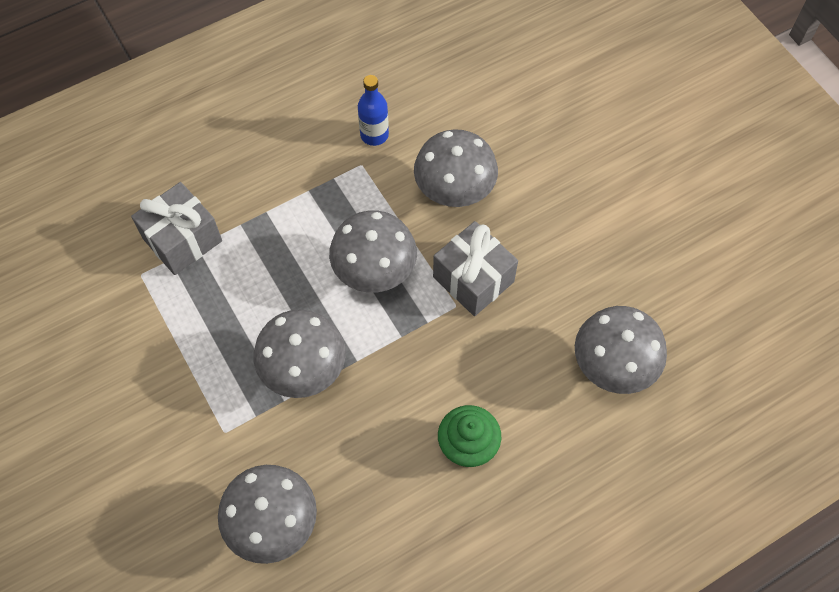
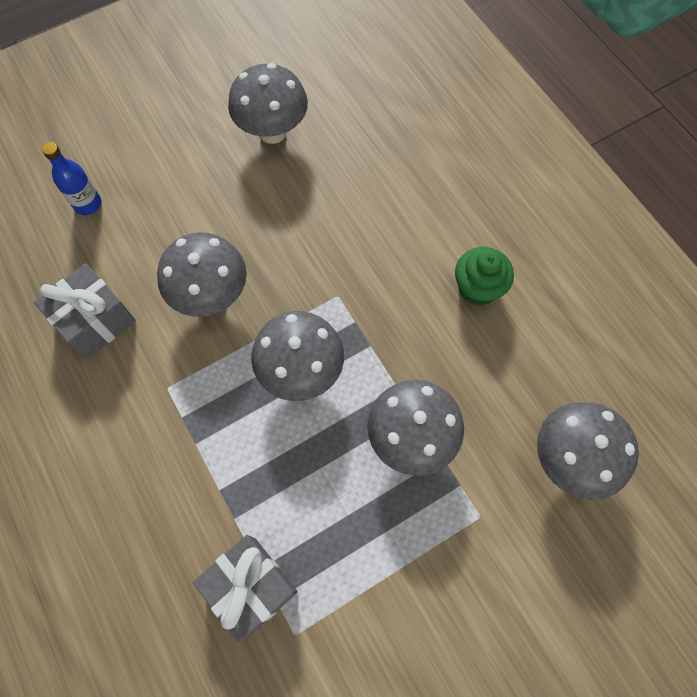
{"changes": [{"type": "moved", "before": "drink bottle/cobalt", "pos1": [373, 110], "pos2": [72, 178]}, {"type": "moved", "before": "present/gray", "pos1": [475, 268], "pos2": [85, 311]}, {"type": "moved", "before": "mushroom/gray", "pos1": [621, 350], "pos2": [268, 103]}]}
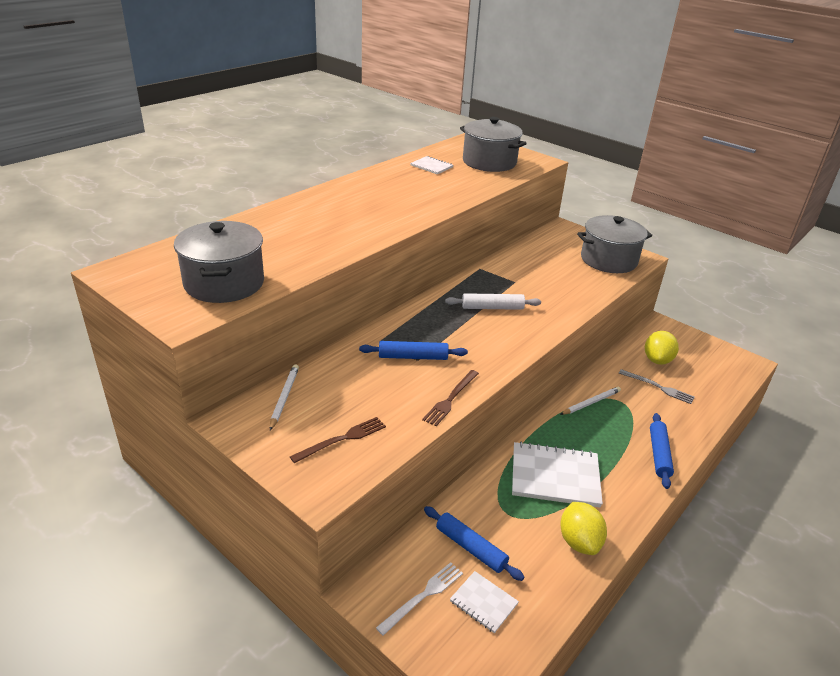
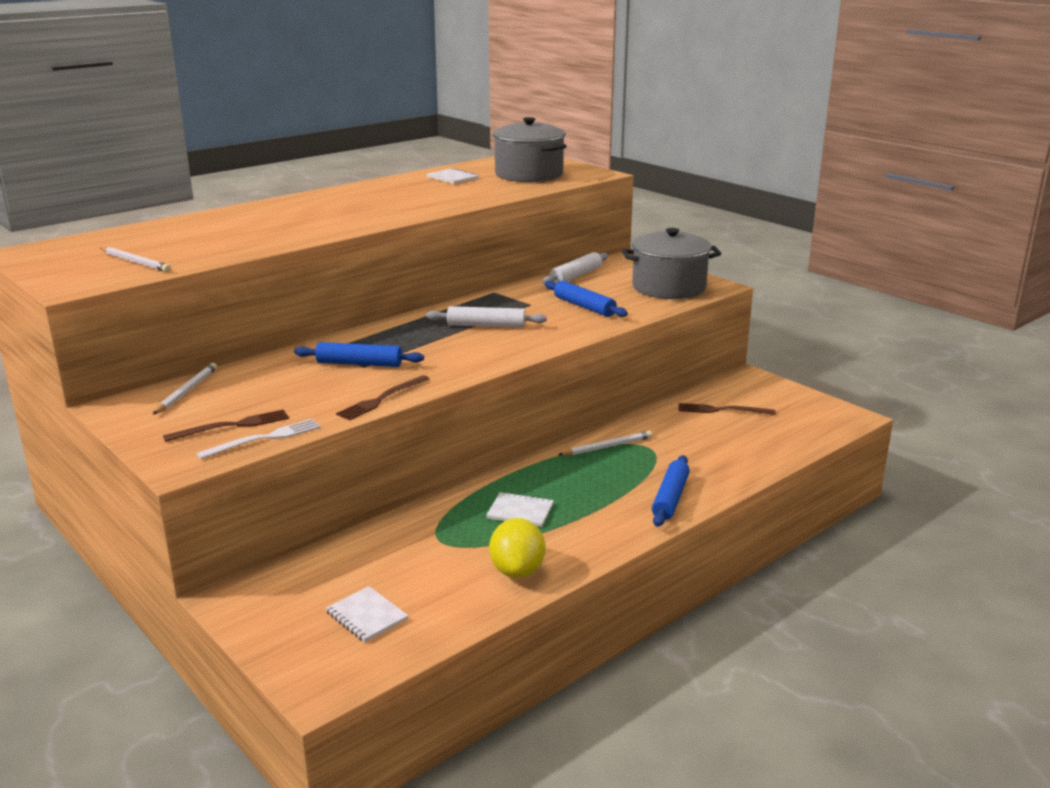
{"changes": [{"type": "replaced", "before": "cooking pot/gray", "after": "pencil/snow-white", "pos1": [219, 262], "pos2": [135, 259]}, {"type": "moved", "before": "fork/snow-white", "pos1": [419, 599], "pos2": [258, 439]}, {"type": "moved", "before": "dough roller/cobalt", "pos1": [474, 543], "pos2": [586, 299]}, {"type": "resized", "before": "notebook/snow-white", "pos1": [557, 475], "pos2": [520, 509], "scale": 0.52}, {"type": "removed", "before": "fork/gray", "pos1": [657, 386]}, {"type": "replaced", "before": "citrus fruit/yellow", "after": "fork/russet", "pos1": [662, 348], "pos2": [727, 409]}, {"type": "added", "after": "dough roller/snow-white", "pos2": [575, 268]}]}
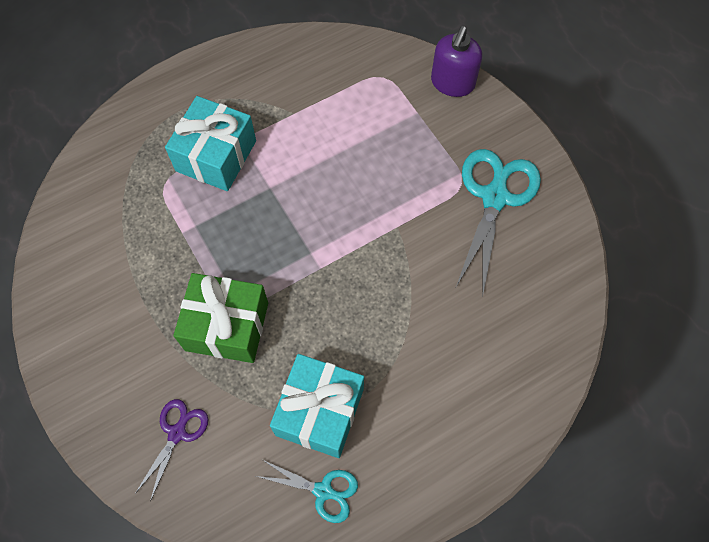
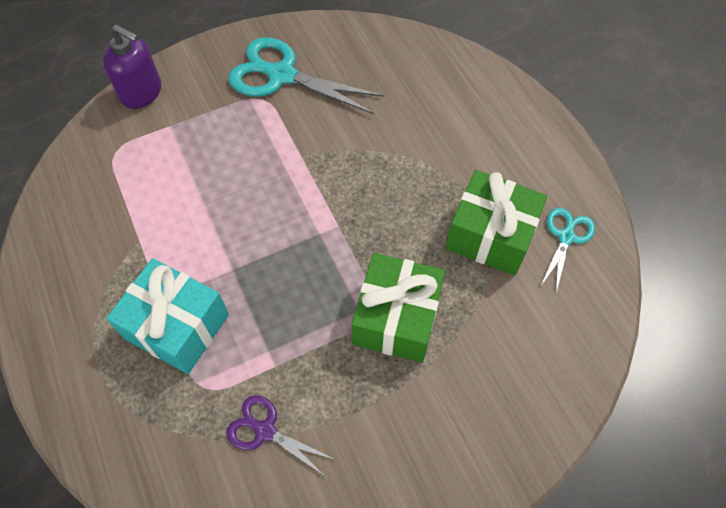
{"changes": [{"type": "moved", "before": "pair of scissors/royal purple", "pos1": [171, 450], "pos2": [281, 436]}, {"type": "recoloured", "before": "present/aqua", "after": "present/leaf-green", "pos1": [317, 406], "pos2": [496, 222]}]}
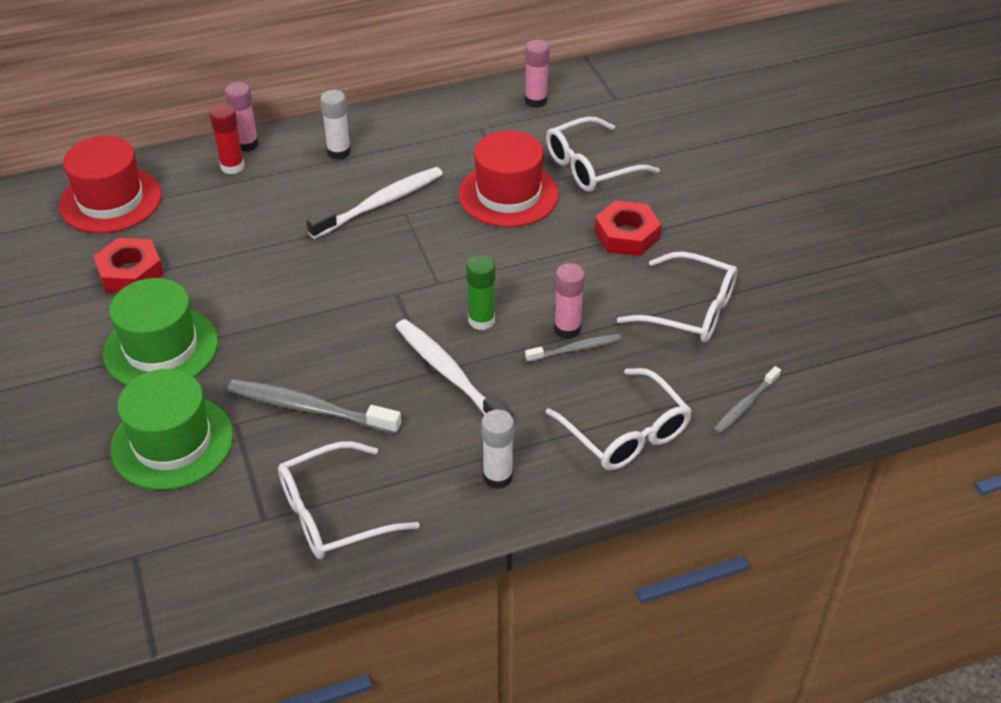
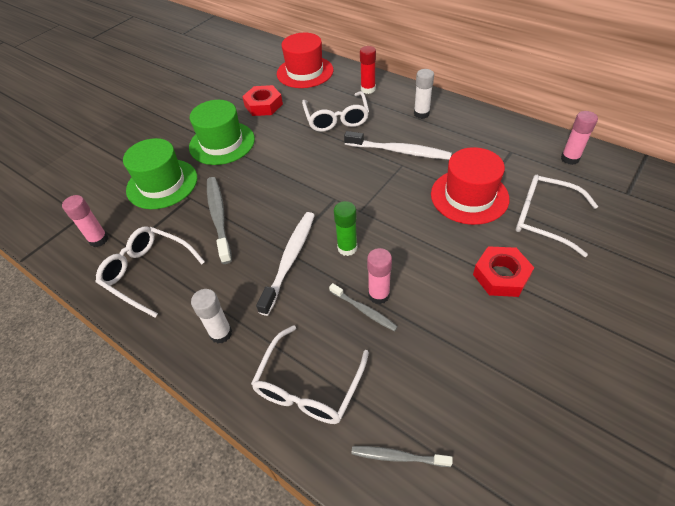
{"changes": [{"type": "moved", "before": "glue stick/rosy", "pos1": [241, 117], "pos2": [85, 221]}, {"type": "moved", "before": "eyeglasses/snow-white", "pos1": [677, 297], "pos2": [335, 111]}]}
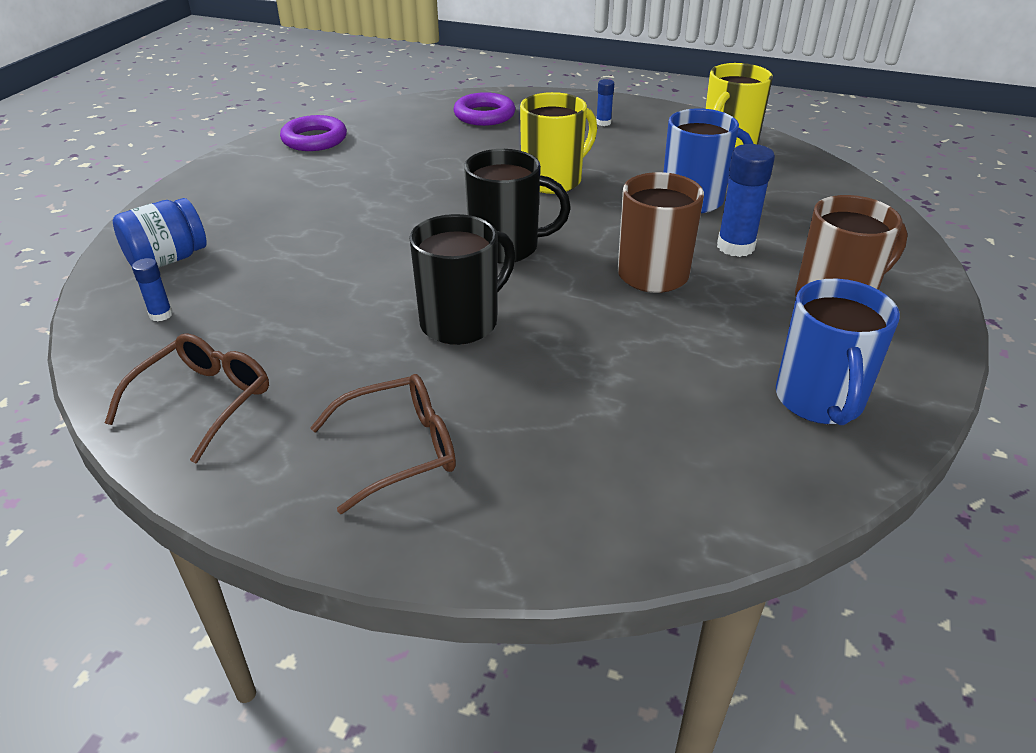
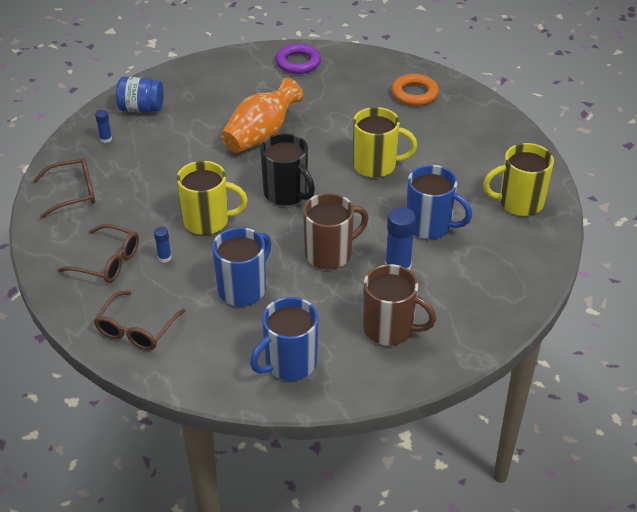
{"changes": [{"type": "recoloured", "before": "tea mug/ebony", "after": "tea mug/yellow", "pos1": [462, 279], "pos2": [212, 198]}, {"type": "recoloured", "before": "ring/royal purple", "after": "ring/bright orange", "pos1": [484, 109], "pos2": [415, 90]}, {"type": "moved", "before": "glue stick/cobalt", "pos1": [605, 102], "pos2": [163, 245]}, {"type": "added", "after": "eyeglasses/russet", "pos2": [139, 320]}, {"type": "added", "after": "tea mug/cobalt", "pos2": [241, 266]}, {"type": "added", "after": "tall vase/bright orange", "pos2": [262, 115]}]}
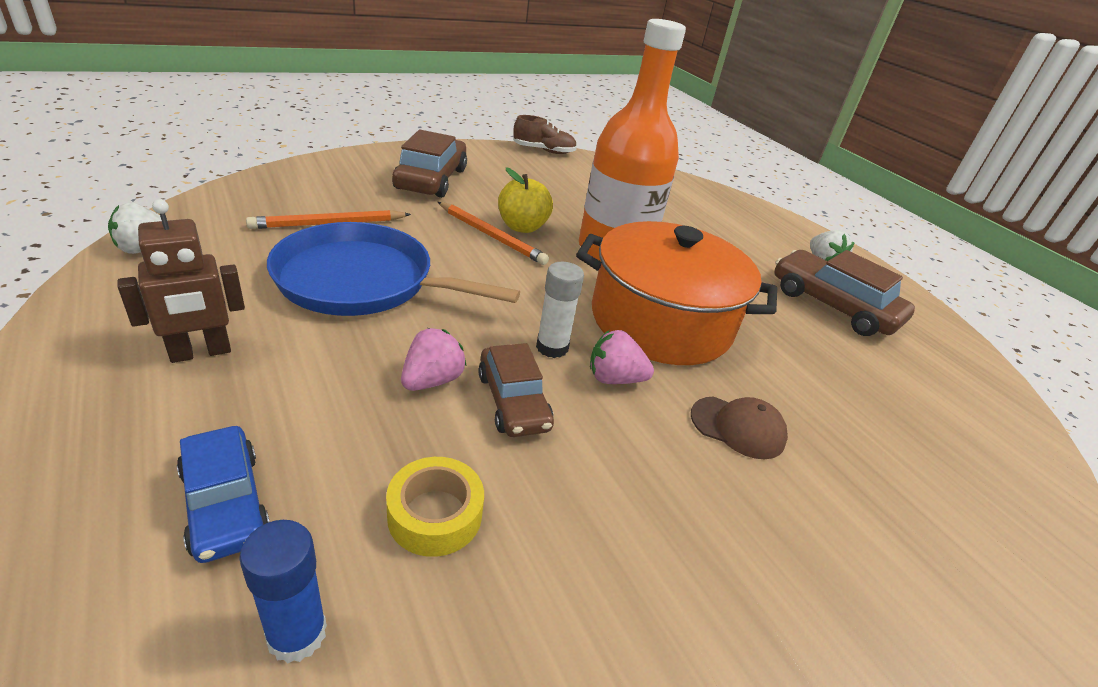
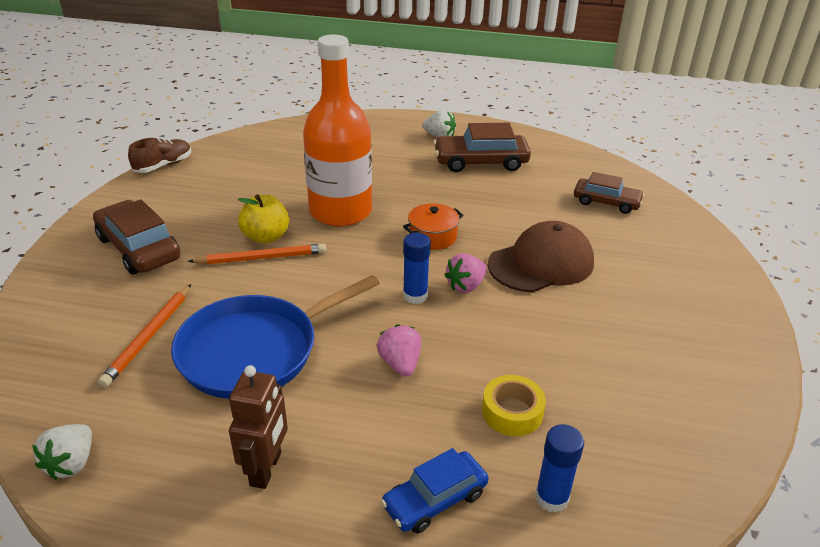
{"changes": [{"type": "turned", "before": "toy car/cobalt", "pos1": [223, 494], "pos2": [435, 491], "turn": 135}, {"type": "moved", "before": "toy car/russet", "pos1": [516, 390], "pos2": [609, 193]}, {"type": "recoloured", "before": "glue stick/snow-white", "after": "glue stick/cobalt", "pos1": [560, 310], "pos2": [417, 268]}, {"type": "resized", "before": "cooking pot/bright orange", "pos1": [676, 293], "pos2": [433, 226], "scale": 0.44}, {"type": "resized", "before": "baseball cap/russet", "pos1": [739, 428], "pos2": [541, 257], "scale": 1.78}]}
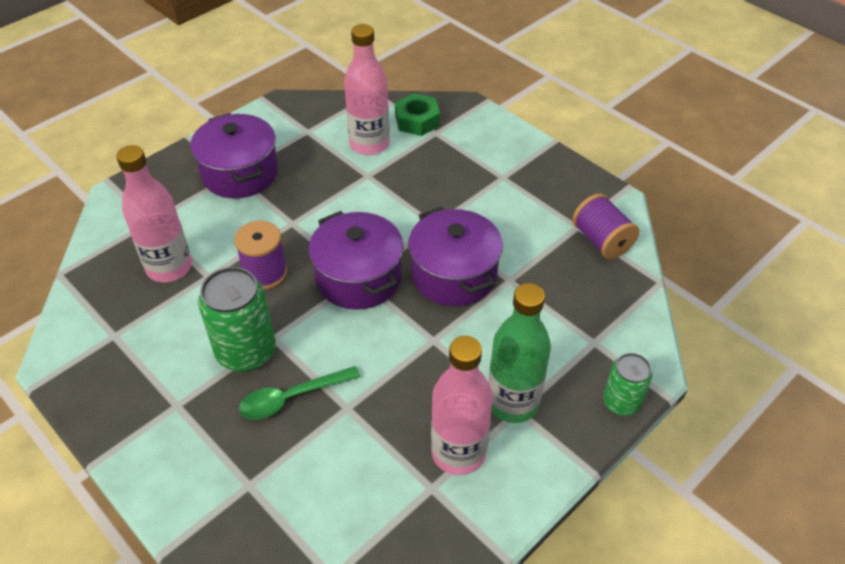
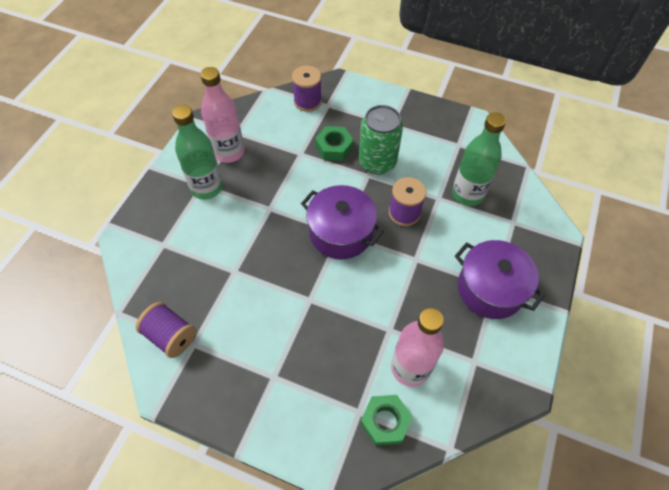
{"changes": [{"type": "recoloured", "before": "drink bottle/rosy", "after": "drink bottle/leaf-green", "pos1": [154, 213], "pos2": [479, 159]}, {"type": "replaced", "before": "spoon/leaf-green", "after": "hex nut/leaf-green", "pos1": [299, 392], "pos2": [334, 143]}, {"type": "removed", "before": "cooking pot/royal purple", "pos1": [455, 256]}, {"type": "removed", "before": "can/leaf-green", "pos1": [627, 384]}, {"type": "added", "after": "reel of thread/royal purple", "pos2": [307, 89]}]}
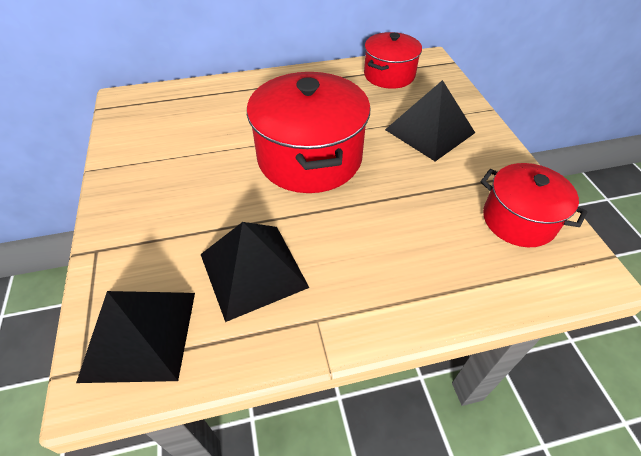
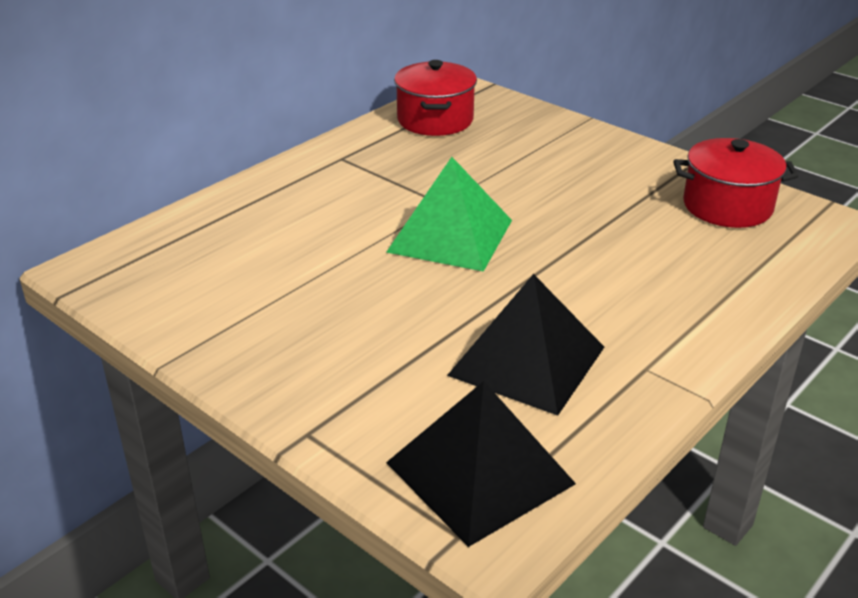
{"changes": [{"type": "replaced", "before": "cooking pot/red", "after": "pyramid shape/leaf-green", "pos1": [308, 132], "pos2": [449, 214]}, {"type": "removed", "before": "pyramid shape/ebony", "pos1": [430, 120]}]}
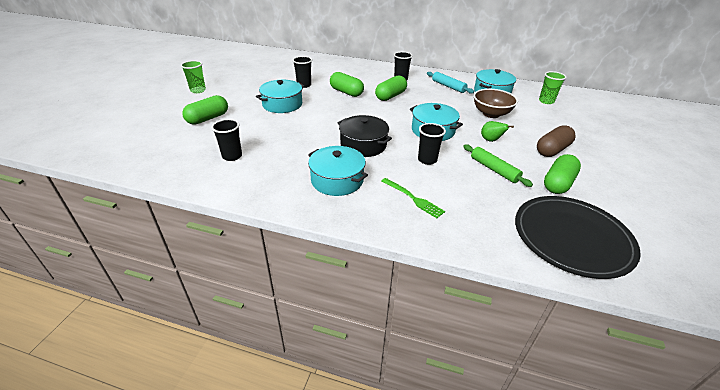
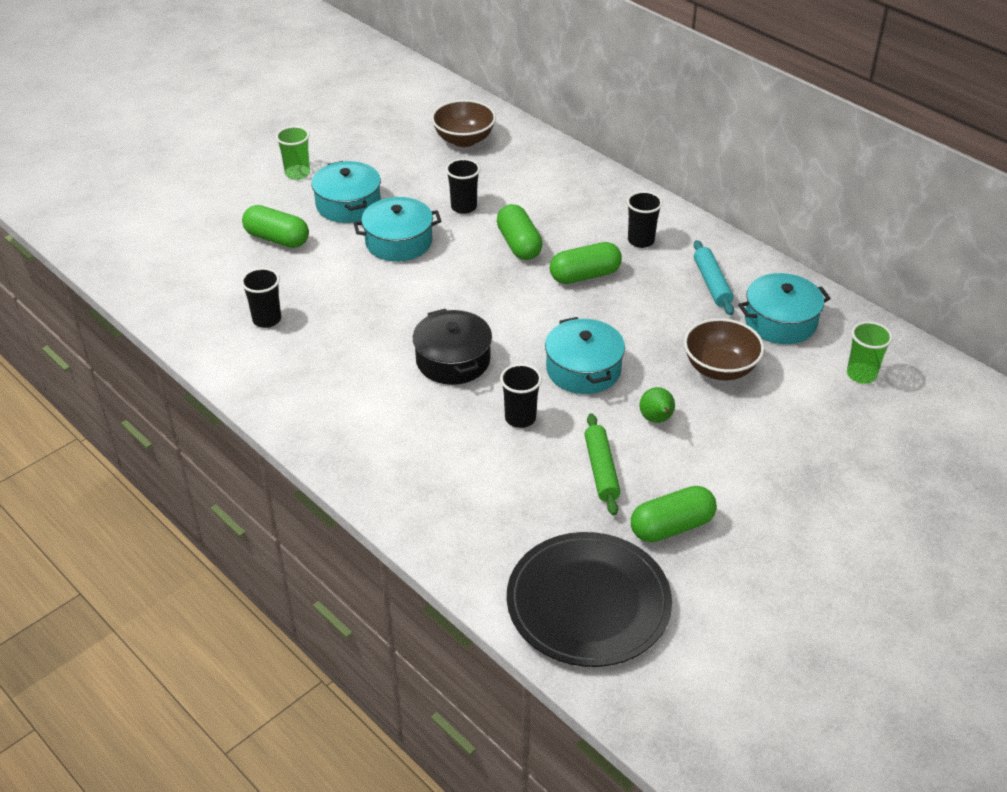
{"changes": [{"type": "turned", "before": "capsule/leaf-green", "pos1": [205, 110], "pos2": [275, 226], "turn": 45}, {"type": "moved", "before": "cooking pot/aqua", "pos1": [338, 171], "pos2": [346, 192]}, {"type": "removed", "before": "fork/leaf-green", "pos1": [413, 198]}, {"type": "removed", "before": "capsule/russet", "pos1": [556, 141]}, {"type": "added", "after": "deep dish/russet", "pos2": [463, 123]}]}
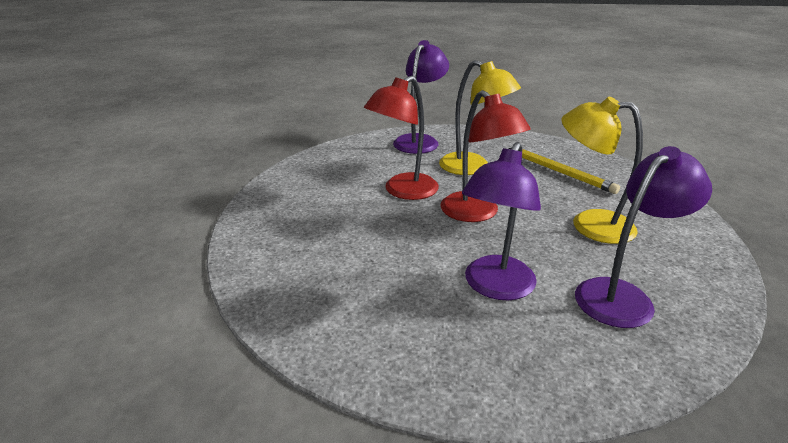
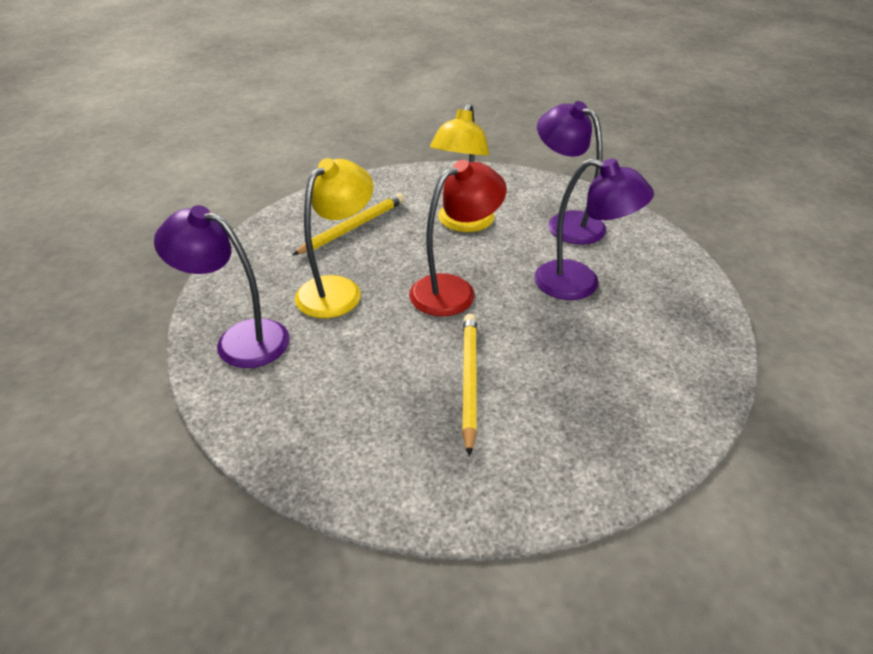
{"changes": [{"type": "removed", "before": "desk lamp/red", "pos1": [401, 138]}, {"type": "added", "after": "pencil/yellow", "pos2": [469, 385]}]}
